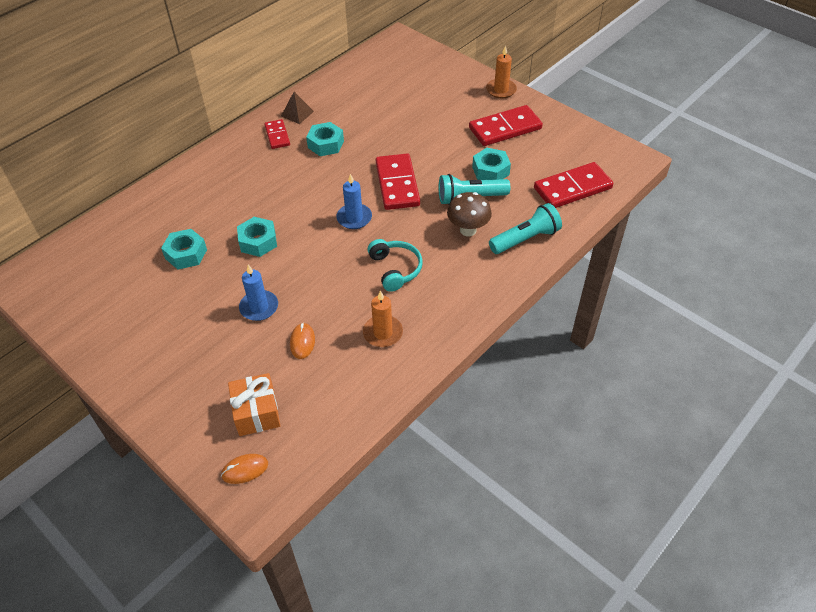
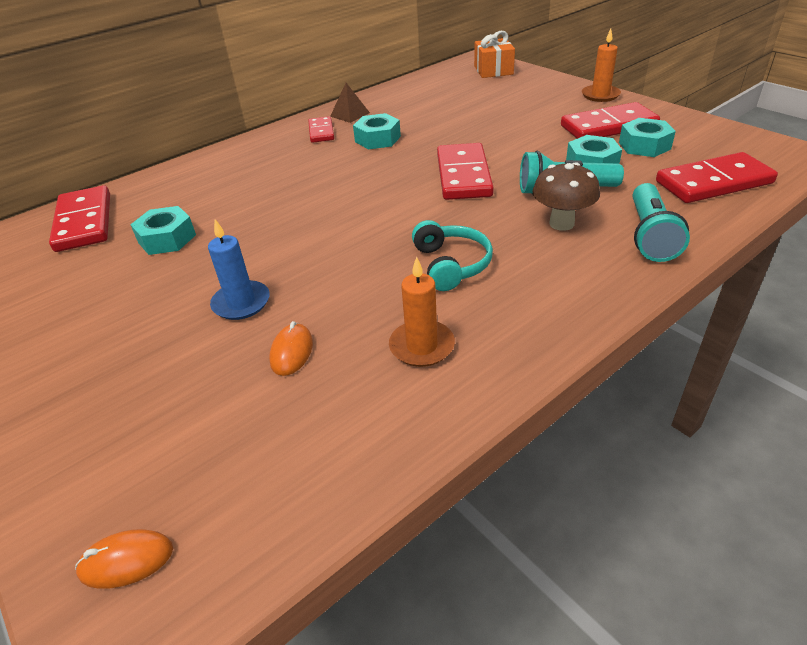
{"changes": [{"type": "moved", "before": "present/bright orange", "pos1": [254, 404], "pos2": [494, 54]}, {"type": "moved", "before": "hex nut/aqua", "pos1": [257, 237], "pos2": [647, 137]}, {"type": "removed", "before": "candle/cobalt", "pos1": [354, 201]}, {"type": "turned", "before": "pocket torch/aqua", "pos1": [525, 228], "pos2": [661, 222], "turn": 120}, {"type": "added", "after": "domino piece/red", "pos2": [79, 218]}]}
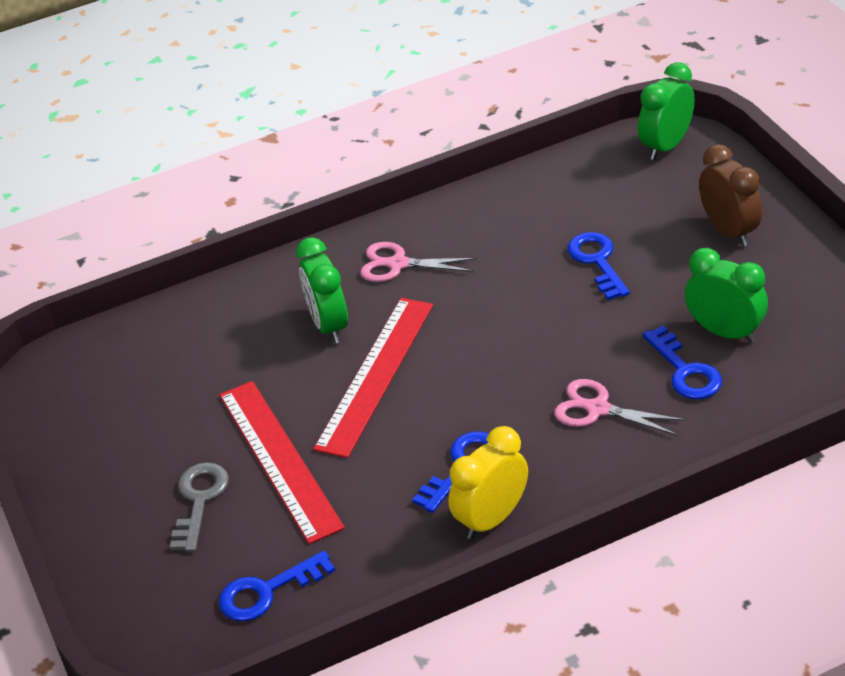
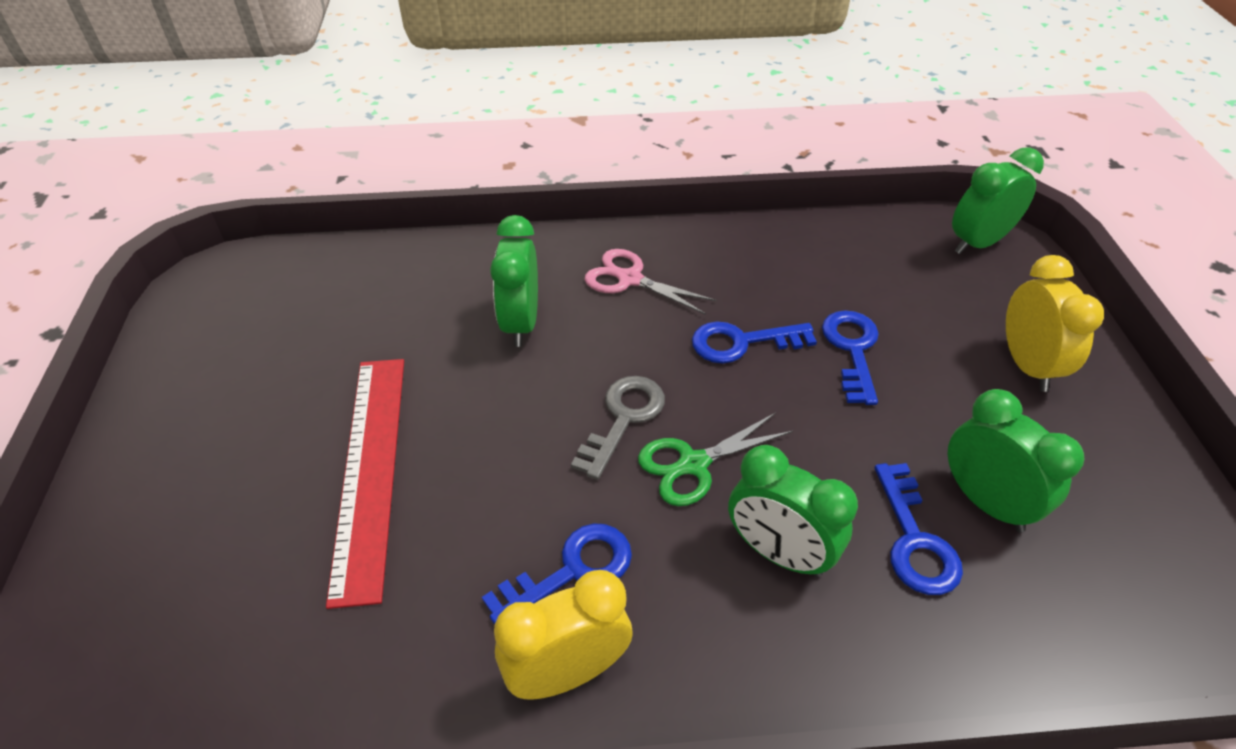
{"changes": [{"type": "moved", "before": "latchkey/gray", "pos1": [199, 507], "pos2": [618, 428]}, {"type": "moved", "before": "latchkey/cobalt", "pos1": [277, 586], "pos2": [754, 342]}, {"type": "removed", "before": "ruler/red", "pos1": [373, 378]}, {"type": "replaced", "before": "pair of scissors/rosy", "after": "bedside clock/leaf-green", "pos1": [620, 407], "pos2": [793, 511]}, {"type": "recoloured", "before": "bedside clock/russet", "after": "bedside clock/yellow", "pos1": [730, 195], "pos2": [1055, 323]}, {"type": "added", "after": "pair of scissors/leaf-green", "pos2": [715, 459]}]}
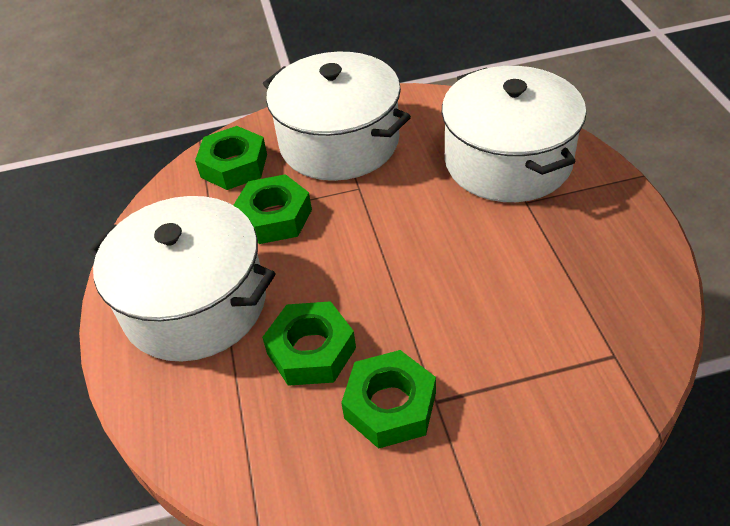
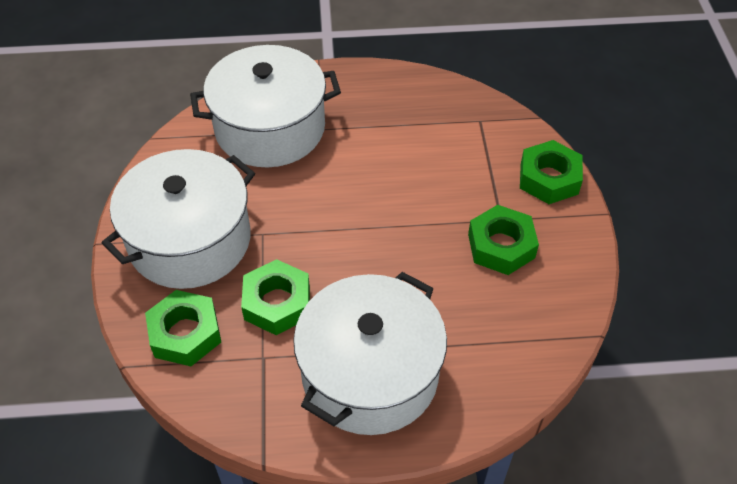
{"changes": [{"type": "moved", "before": "hex nut/leaf-green", "pos1": [309, 343], "pos2": [551, 172]}]}
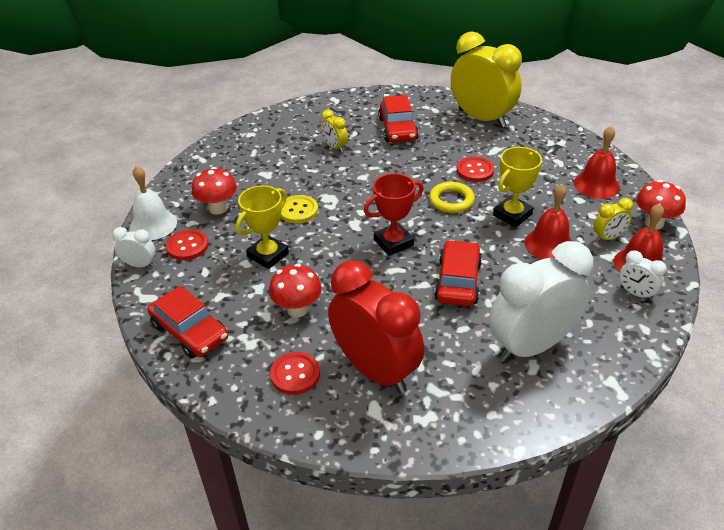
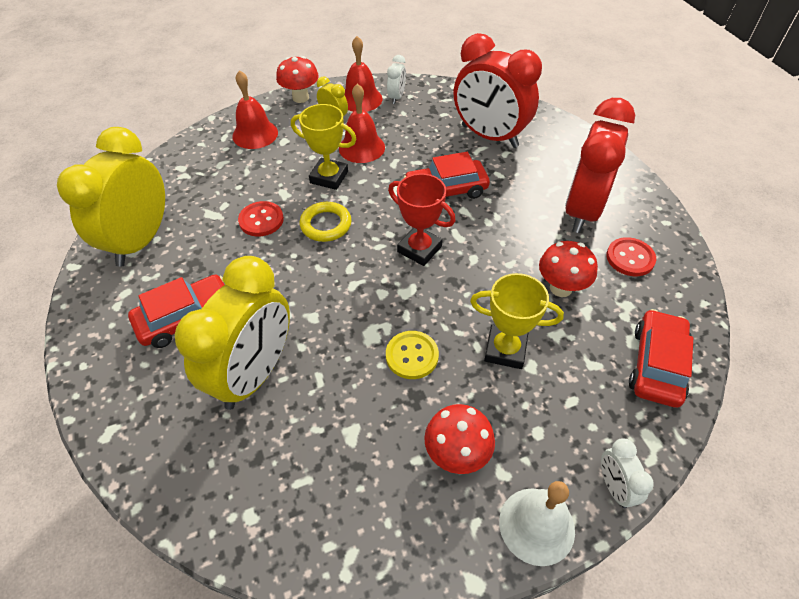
{"changes": [{"type": "removed", "before": "button/red", "pos1": [187, 244]}, {"type": "resized", "before": "bedside clock/yellow", "pos1": [334, 131], "pos2": [232, 333], "scale": 2.3}, {"type": "recoloured", "before": "bedside clock/snow-white", "after": "bedside clock/red", "pos1": [541, 301], "pos2": [498, 90]}]}
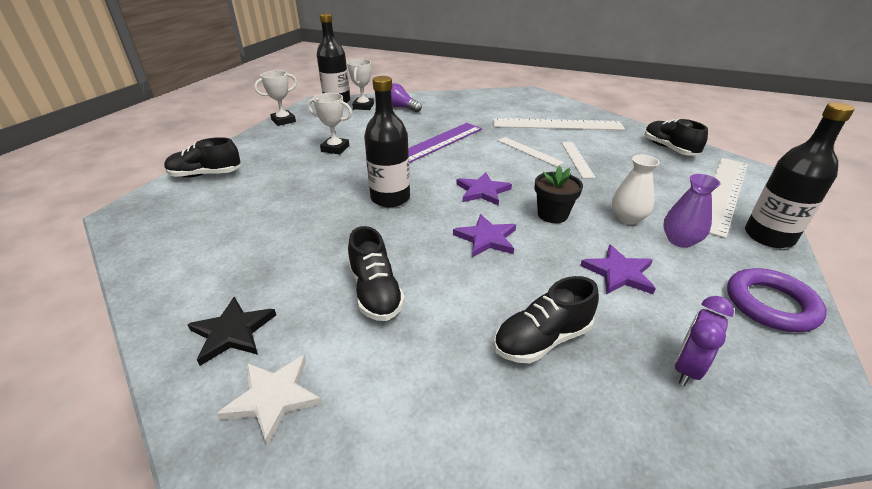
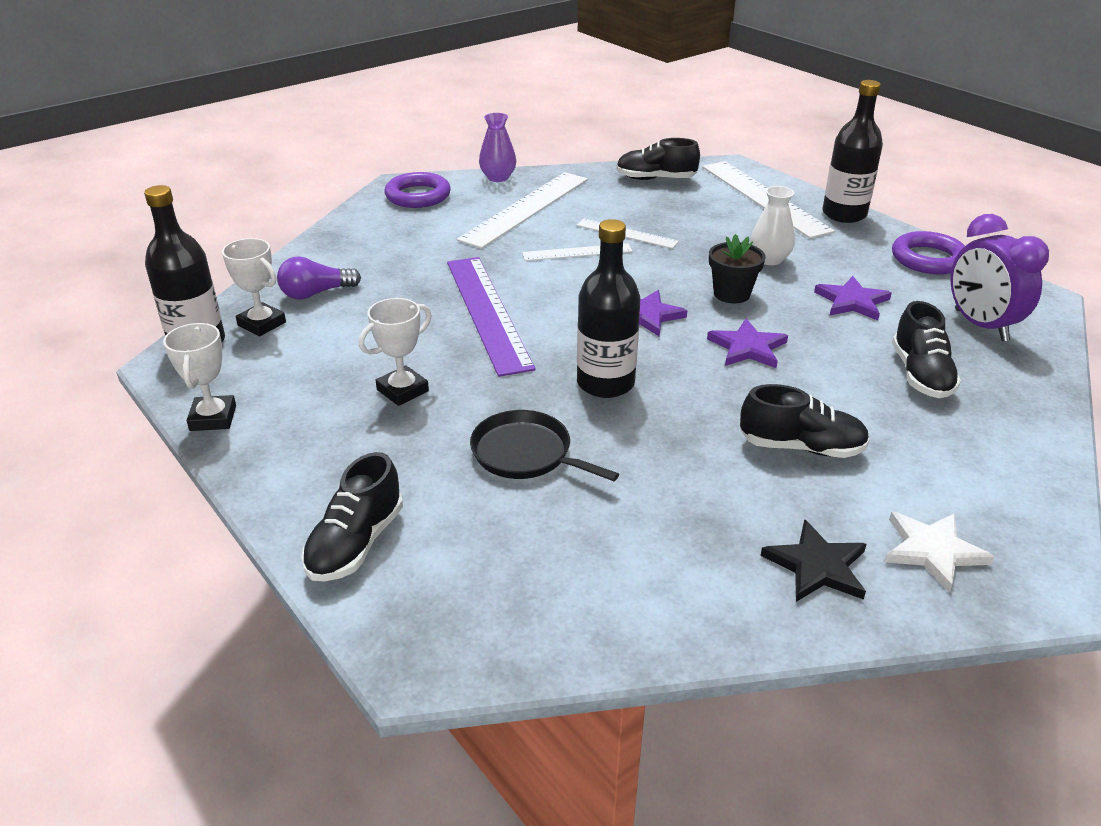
{"changes": [{"type": "moved", "before": "tall vase/royal purple", "pos1": [692, 211], "pos2": [497, 147]}, {"type": "resized", "before": "bedside clock/royal purple", "pos1": [704, 341], "pos2": [1000, 277], "scale": 1.57}, {"type": "added", "after": "ring/royal purple", "pos2": [418, 190]}, {"type": "added", "after": "skillet/ebony", "pos2": [544, 445]}]}
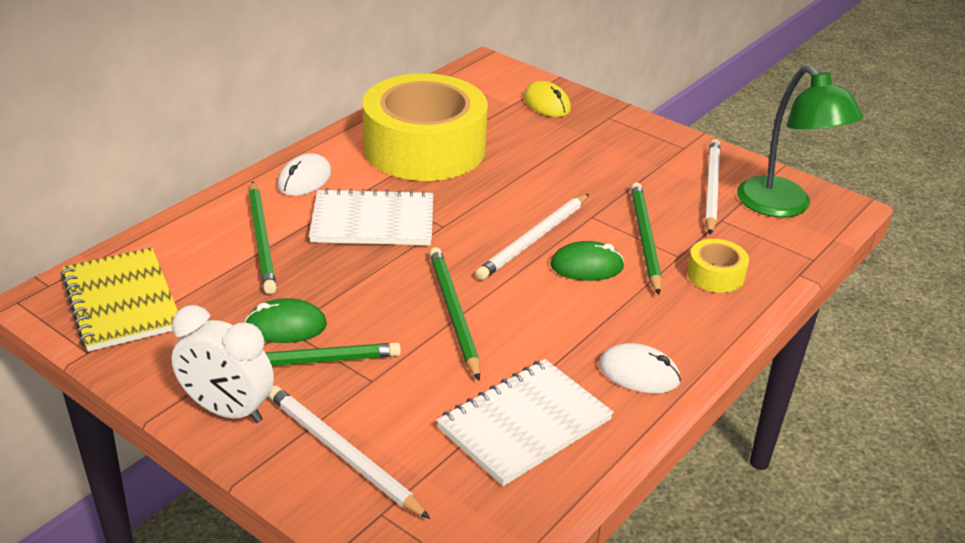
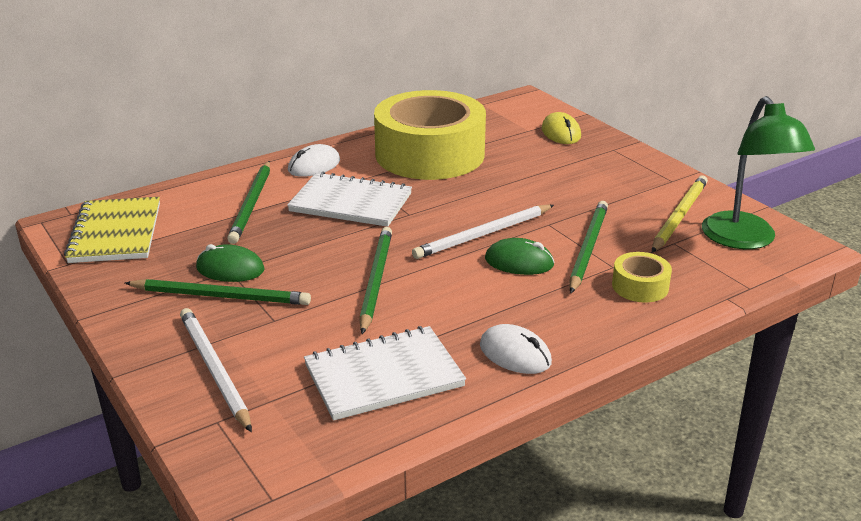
{"changes": [{"type": "removed", "before": "bedside clock/snow-white", "pos1": [222, 364]}, {"type": "recoloured", "before": "pencil/snow-white", "after": "pencil/yellow", "pos1": [712, 187], "pos2": [680, 214]}]}
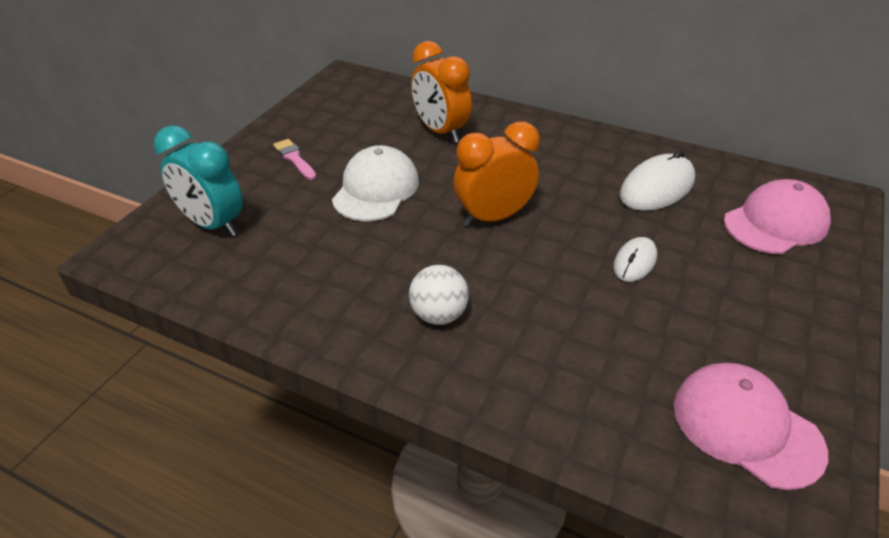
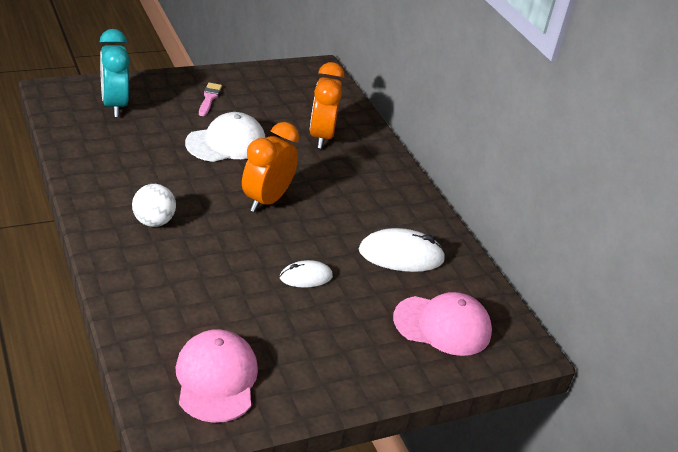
{"changes": [{"type": "turned", "before": "bedside clock/bright orange", "pos1": [496, 174], "pos2": [270, 167], "turn": -75}]}
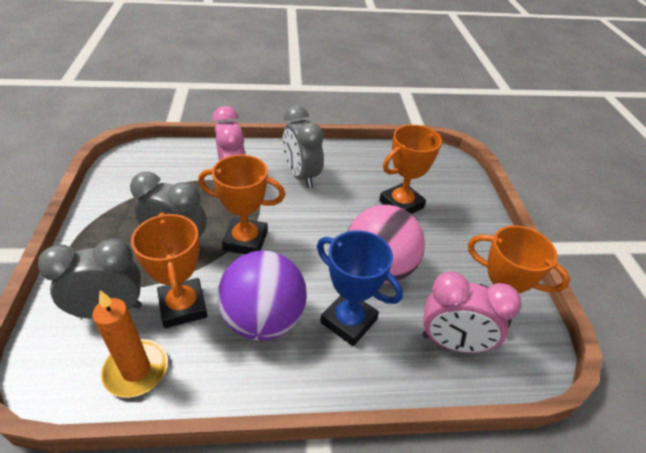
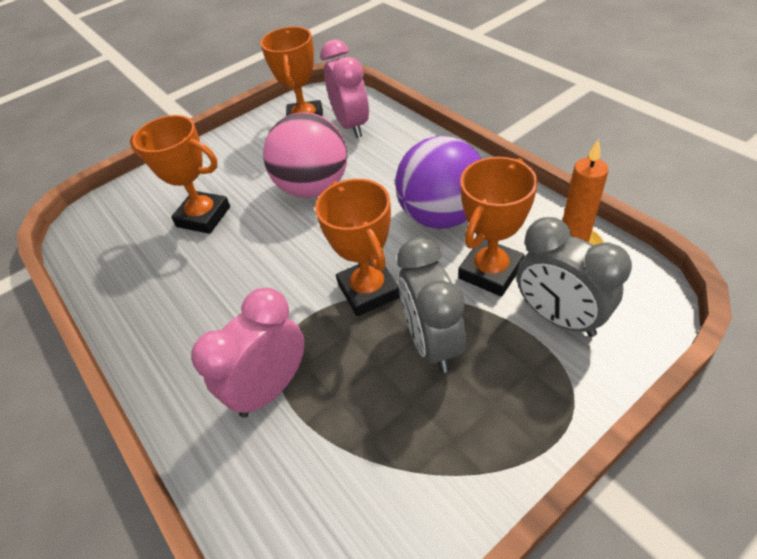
{"changes": [{"type": "removed", "before": "bedside clock/gray", "pos1": [303, 147]}, {"type": "removed", "before": "award cup/cobalt", "pos1": [360, 288]}]}
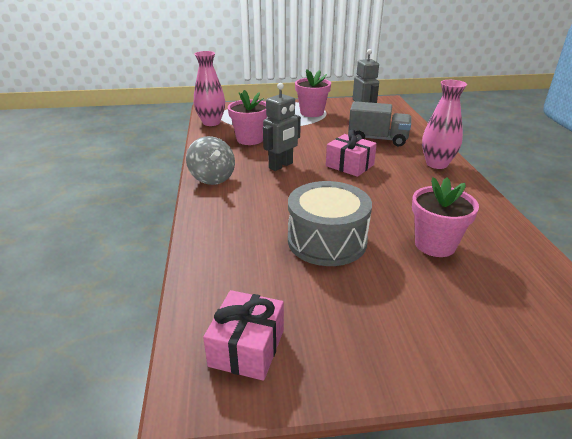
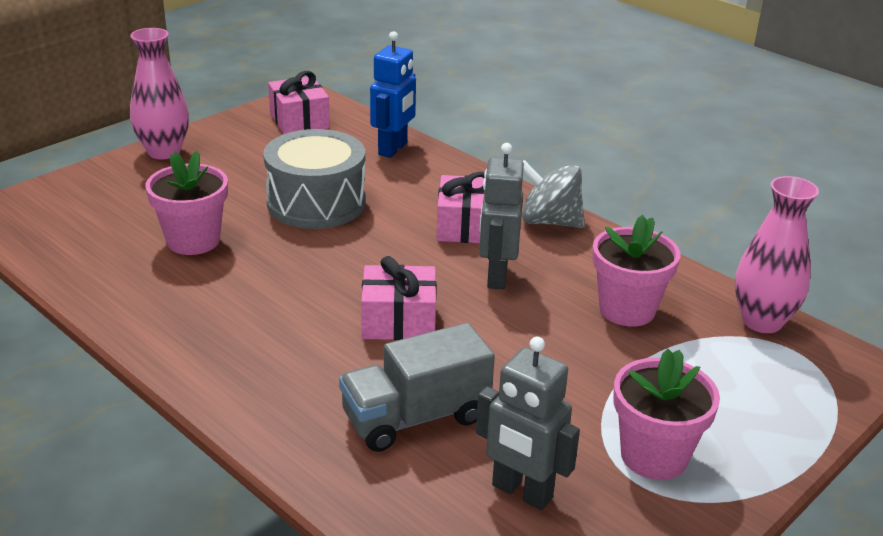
{"changes": [{"type": "moved", "before": "tall vase/rosy", "pos1": [444, 124], "pos2": [159, 94]}, {"type": "added", "after": "robot/cobalt", "pos2": [393, 94]}, {"type": "added", "after": "present/rosy", "pos2": [460, 207]}]}
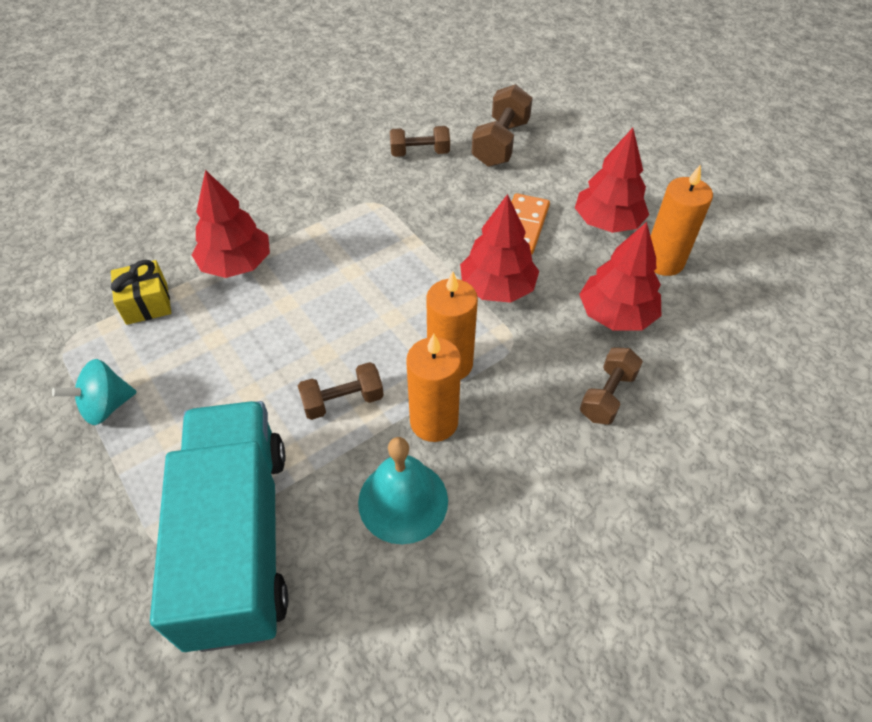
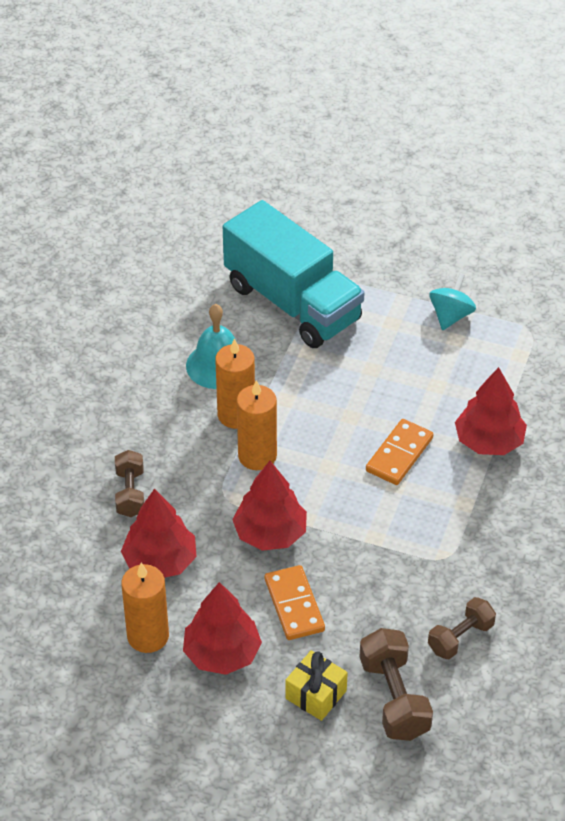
{"changes": [{"type": "moved", "before": "present/yellow", "pos1": [141, 292], "pos2": [316, 685]}, {"type": "removed", "before": "hand weight/russet", "pos1": [341, 391]}, {"type": "added", "after": "domino piece/bright orange", "pos2": [399, 452]}]}
